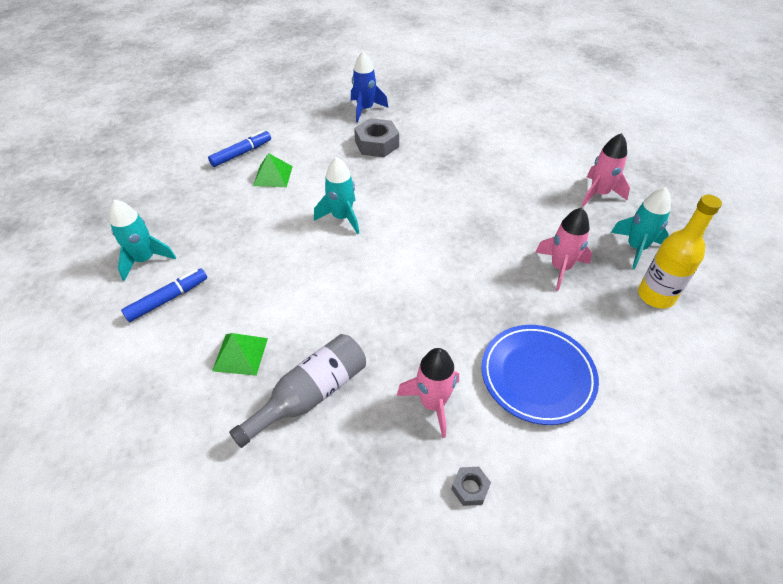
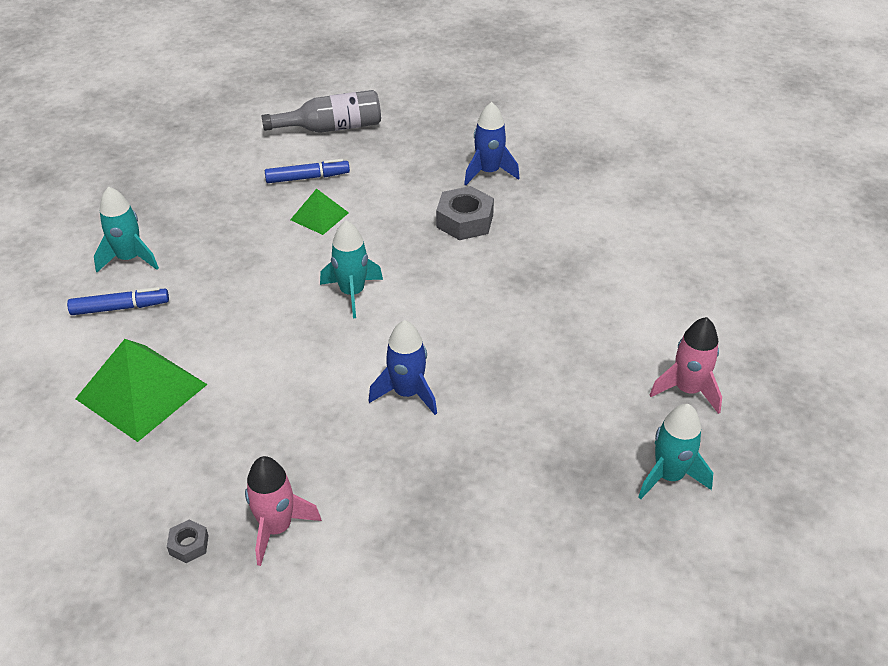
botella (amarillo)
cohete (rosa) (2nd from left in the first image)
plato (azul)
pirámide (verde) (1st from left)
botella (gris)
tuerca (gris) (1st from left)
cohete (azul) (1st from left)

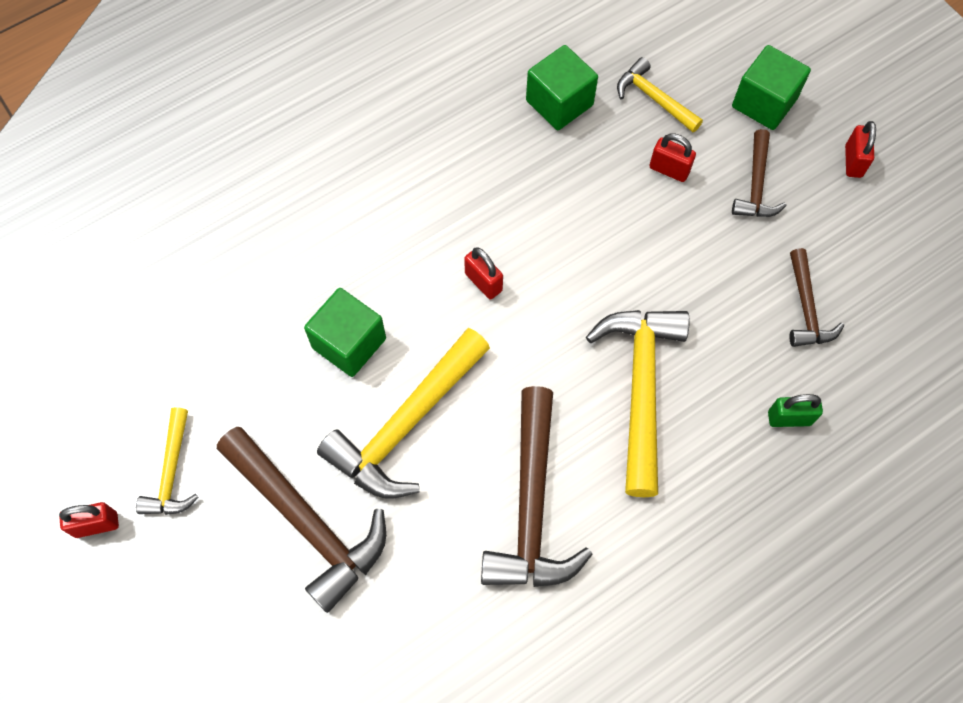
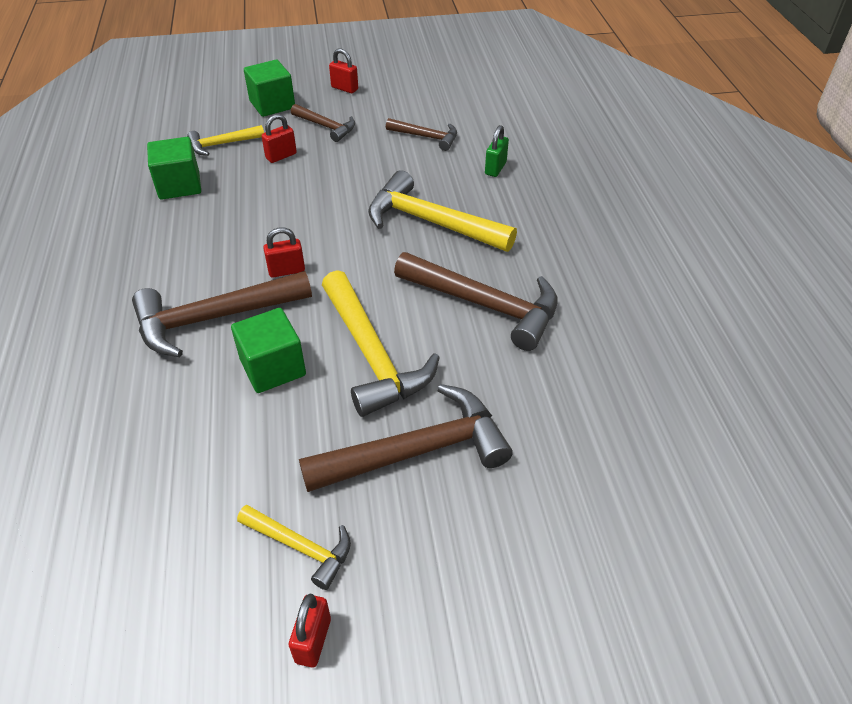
martillo (marrón) (1st from left)

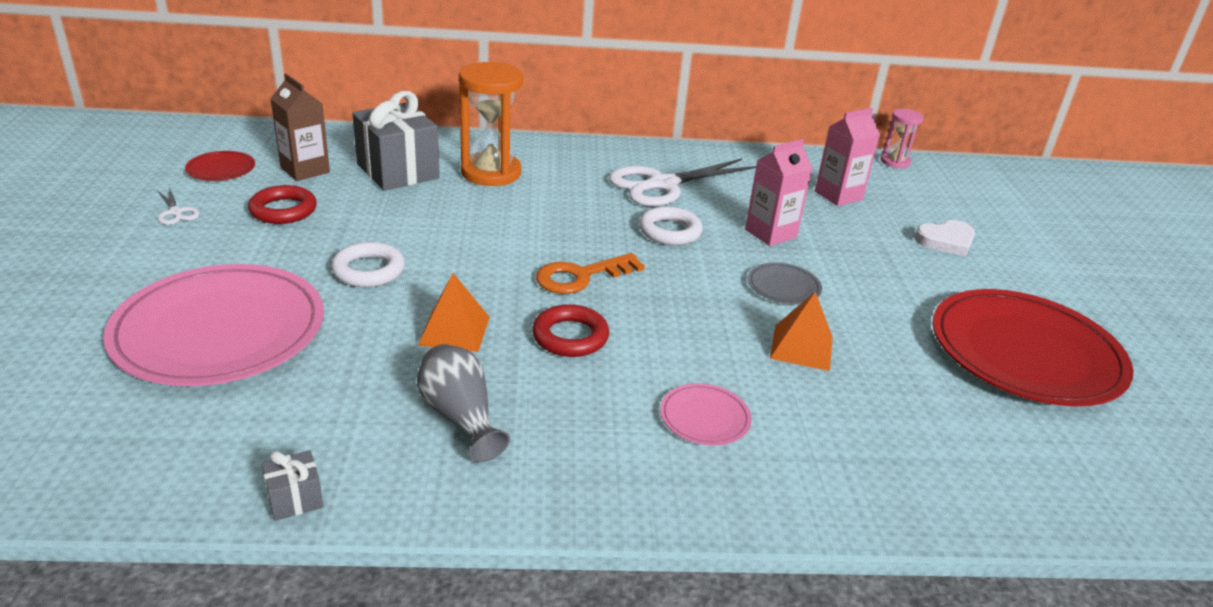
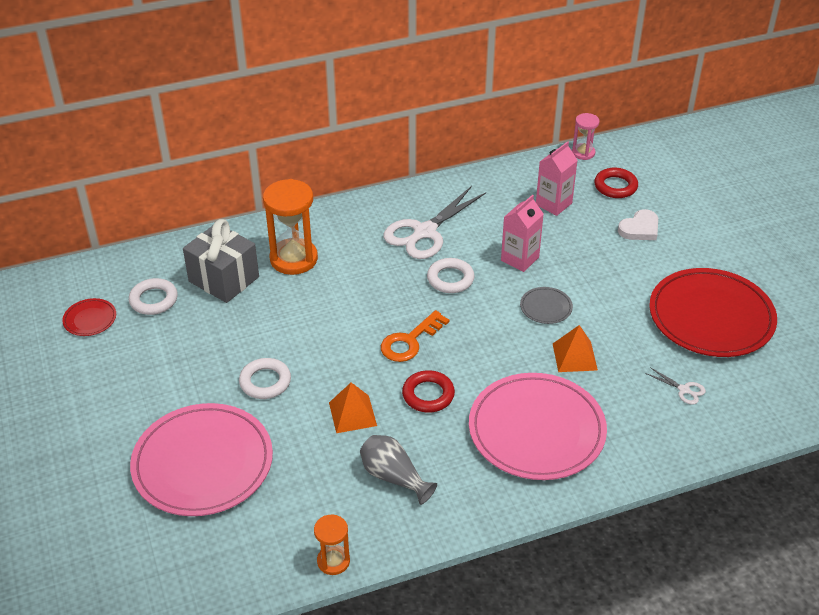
anillo (blanco) (1st from left)
anillo (rojo) (2nd from left)
tijeras (blanco) (2nd from left)
plato (rosa) (2nd from left)
reloj de arena (naranja) (2nd from left)

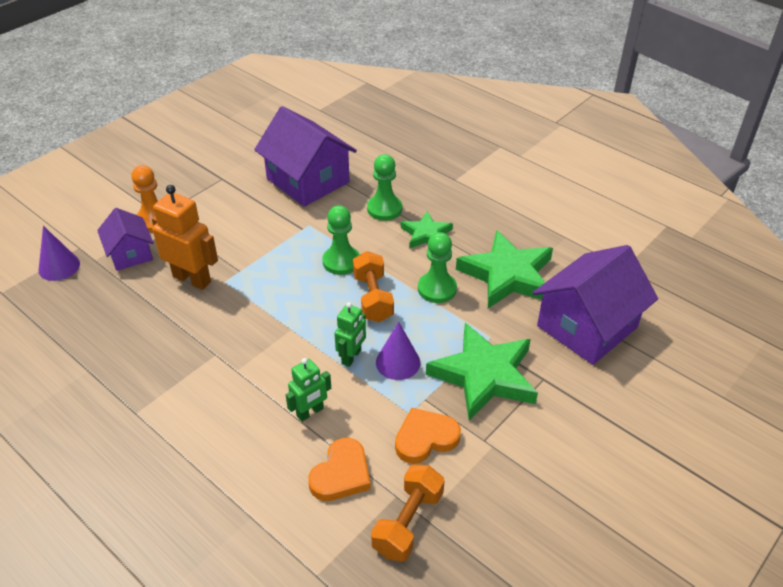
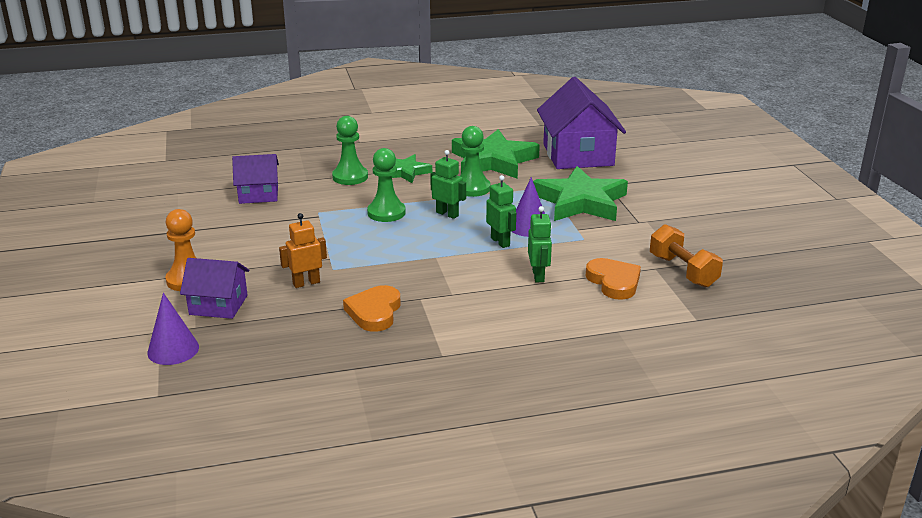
casa (morado) (2nd from left)
robot (naranja)
robot (verde) (1st from left)
corazón (naranja) (1st from left)

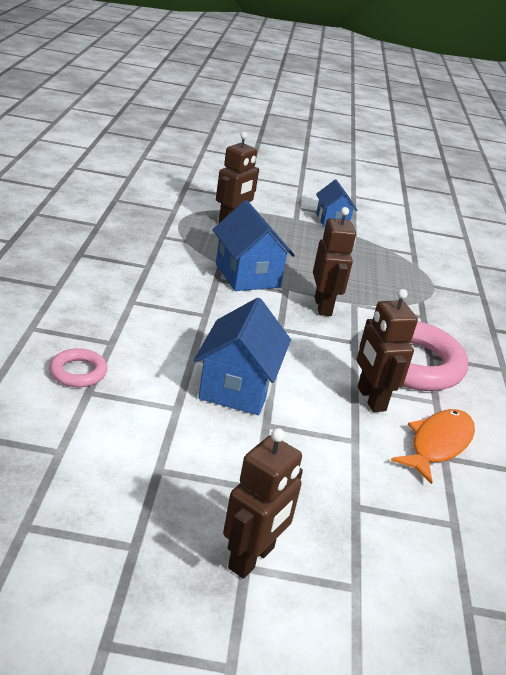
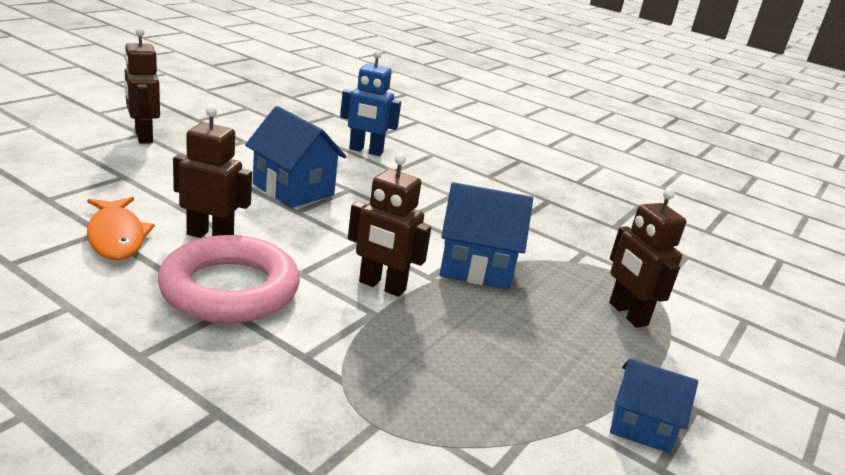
robot (azul)

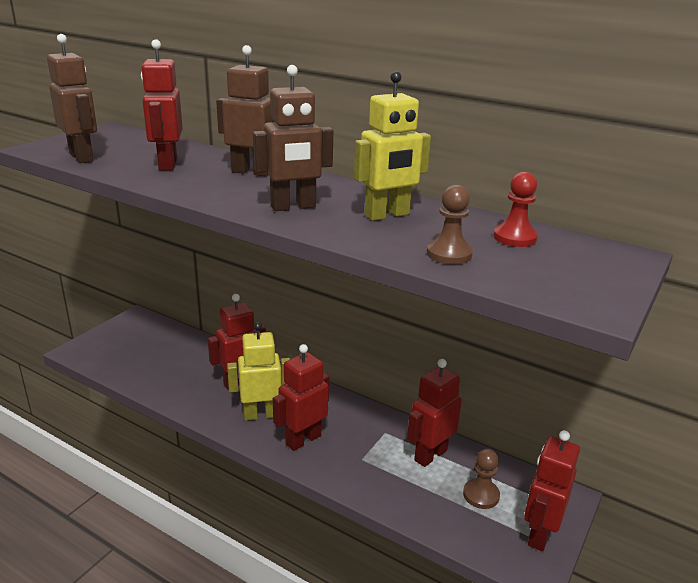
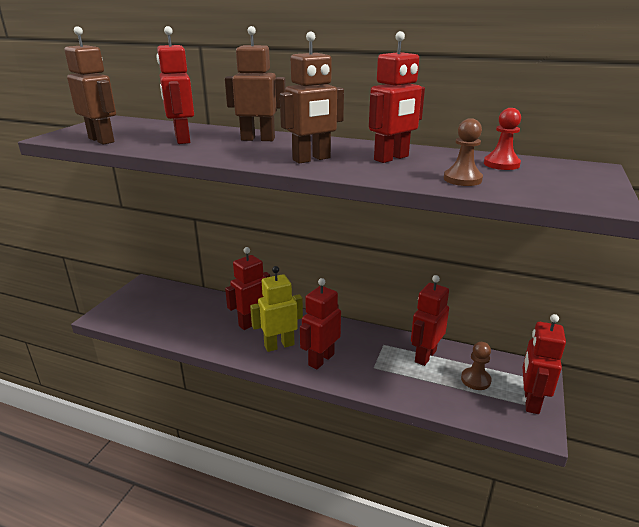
robot (rojo) (4th from left)

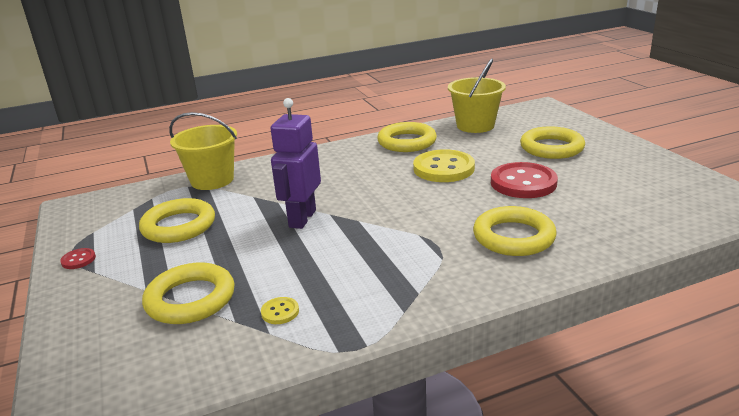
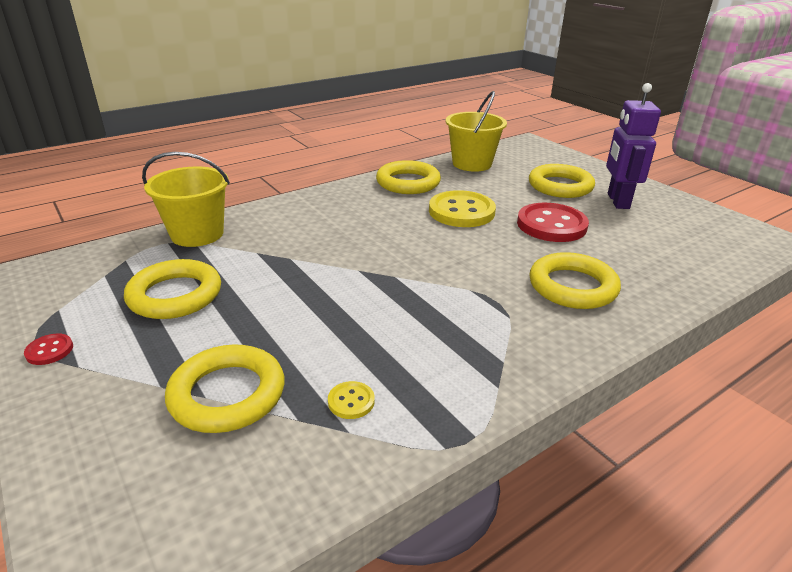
robot (morado)

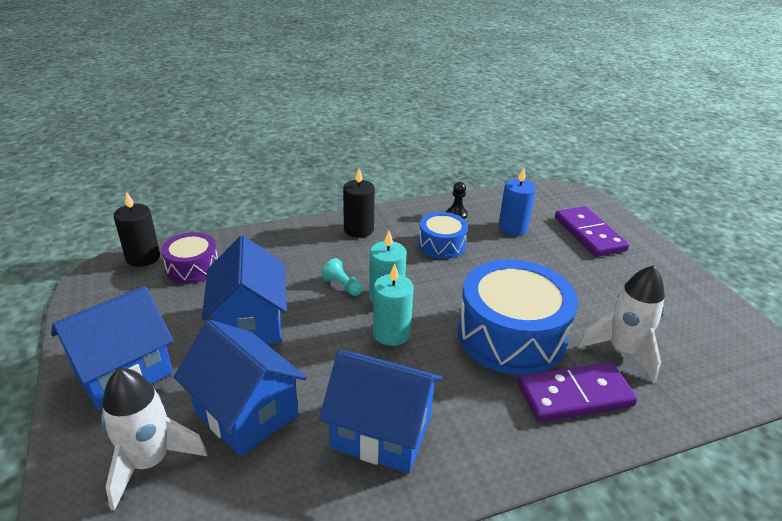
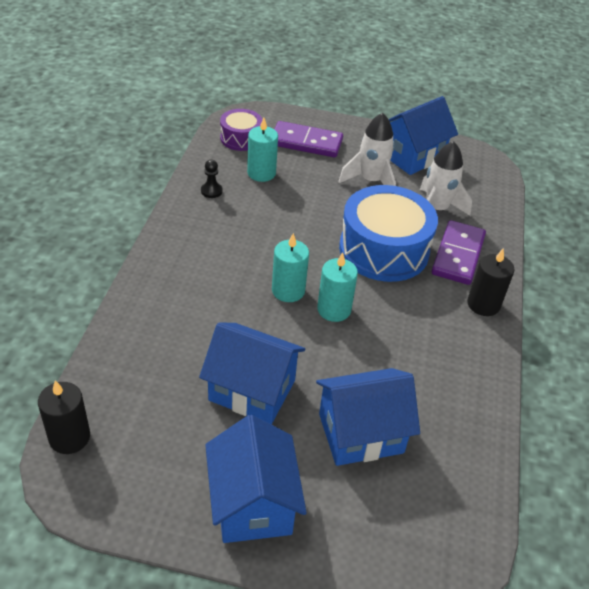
vela (turquesa) (1st from left)
vela (negro) (2nd from left)
tambor (azul) (1st from left in the first image)
tambor (morado)
peón (turquesa)
casa (azul) (4th from left)
cohete (blanco) (1st from left)

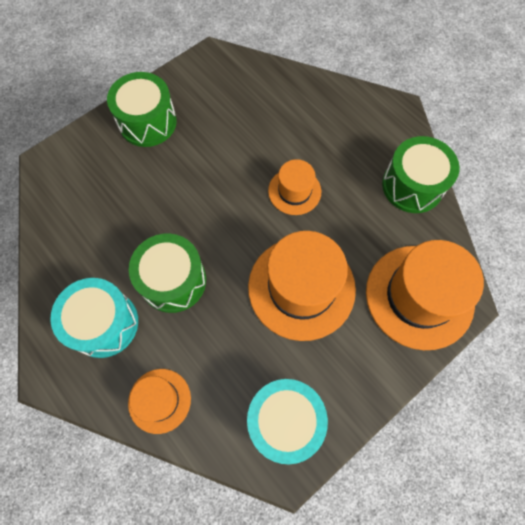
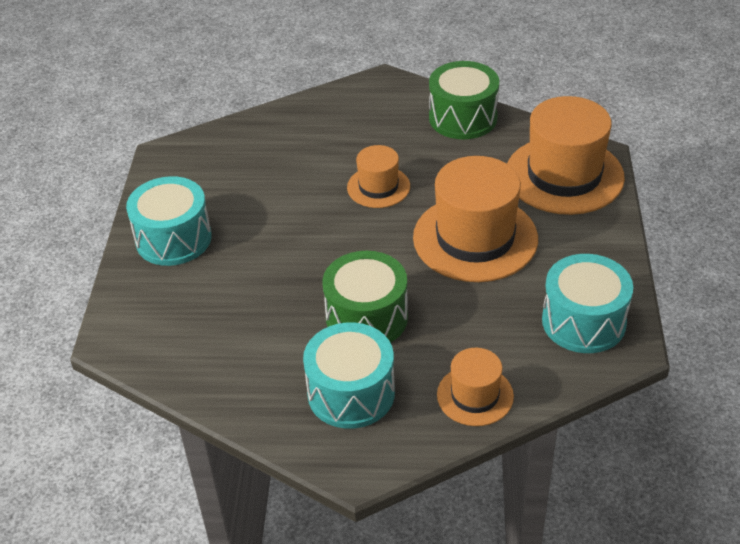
tambor (turquesa) (1st from left)

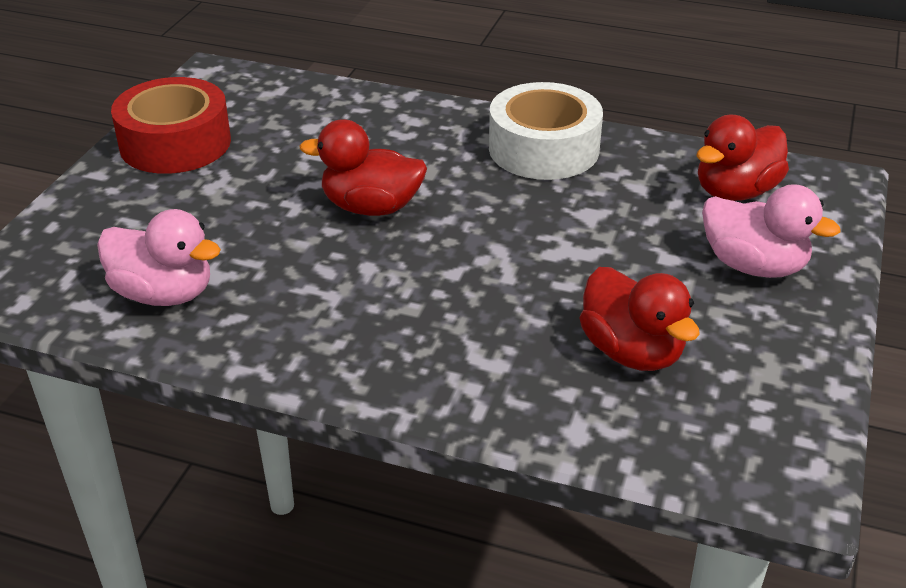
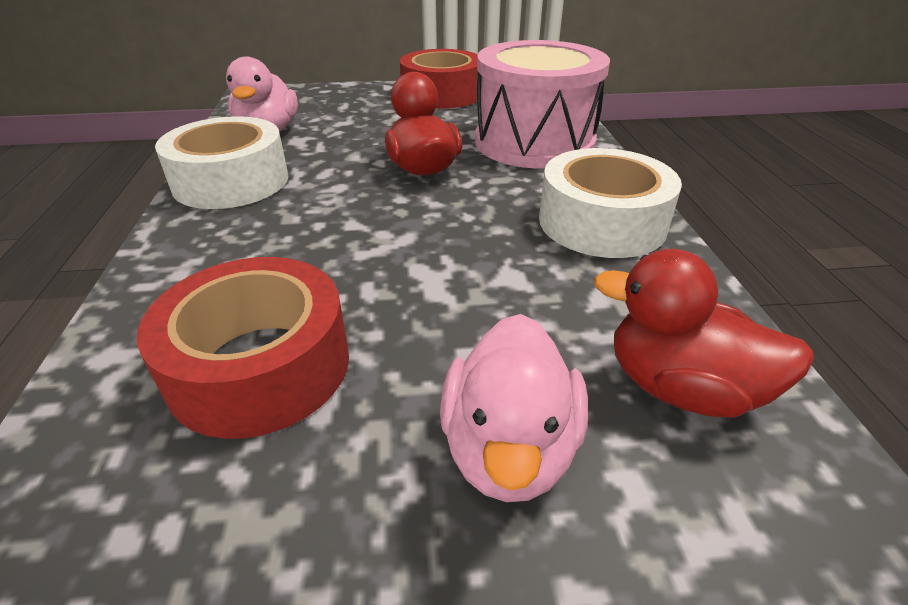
cinta adhesiva (rojo) (1st from left)
tambor (rosa)
cinta adhesiva (blanco) (1st from left)

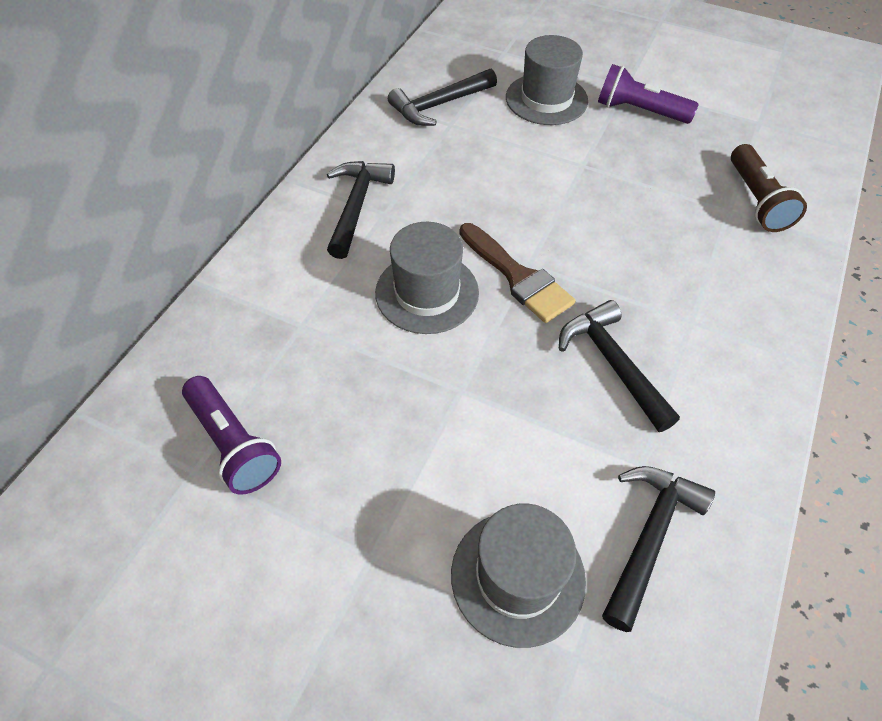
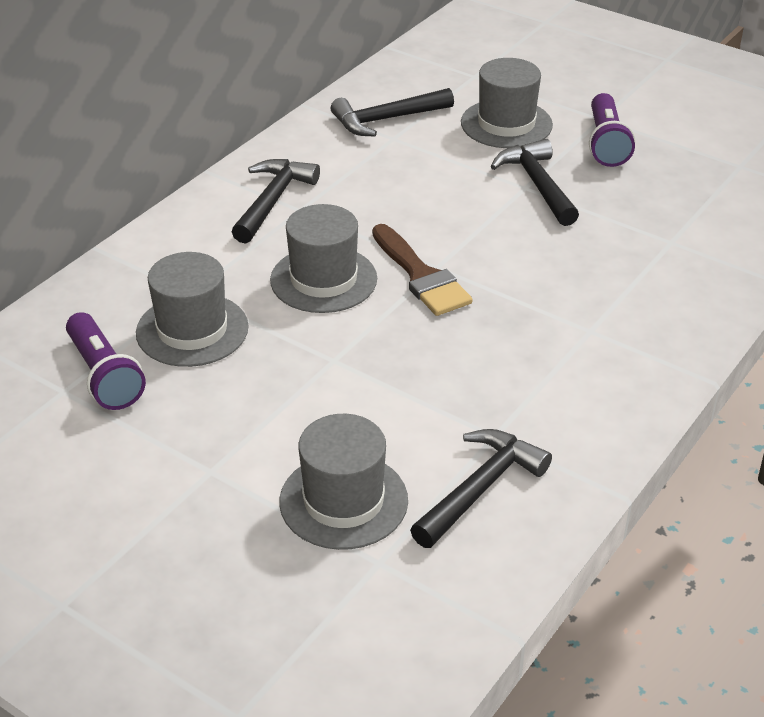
lámpara de mano (morado) (2nd from left)
lámpara de mano (marrón)
martillo (negro) (4th from left)
sombrero (gris) (1st from left)

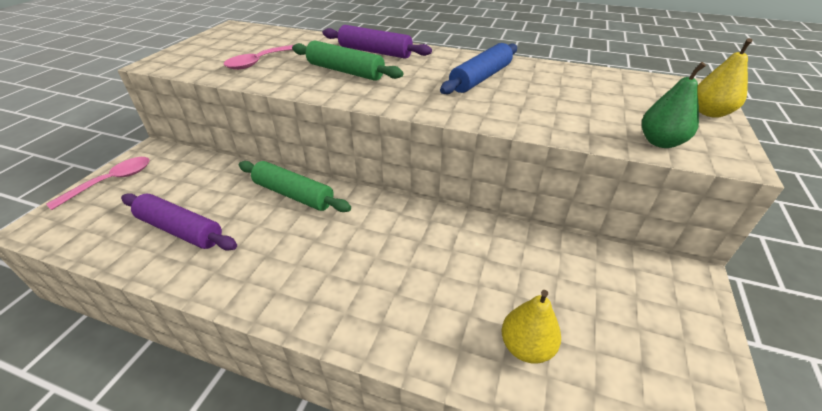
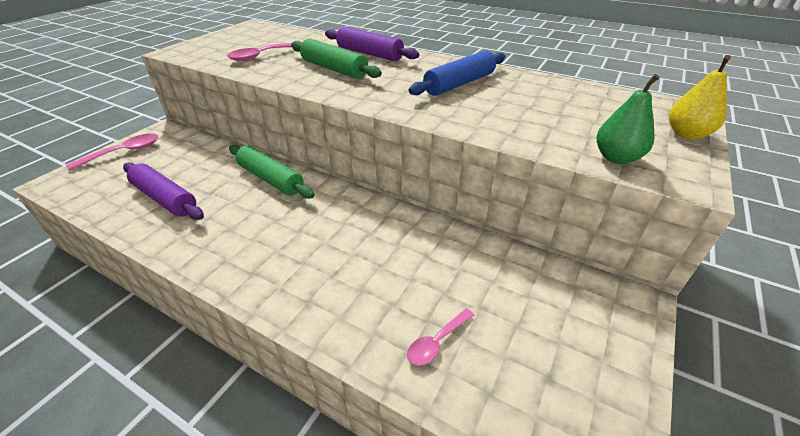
cuchara (rosa) (3rd from left)

